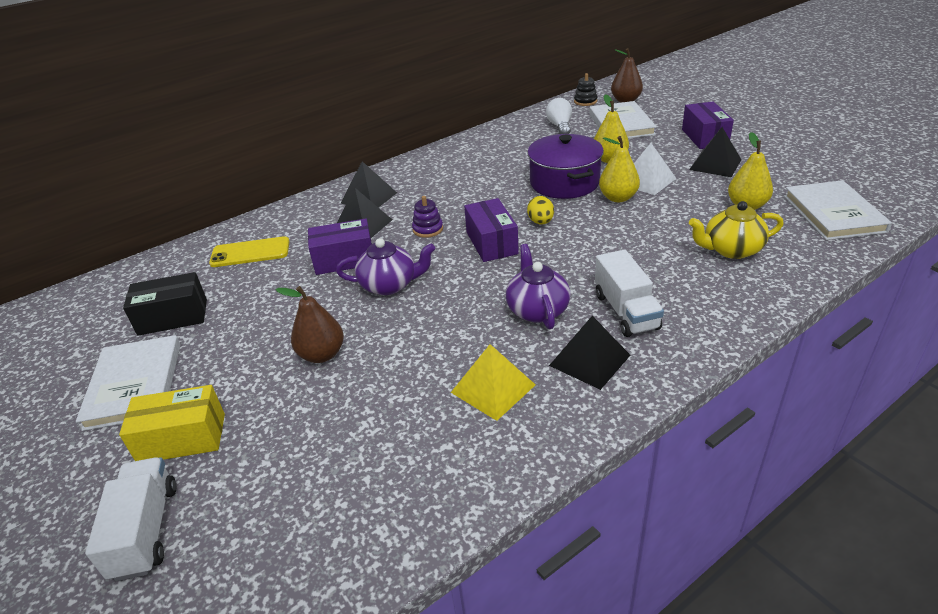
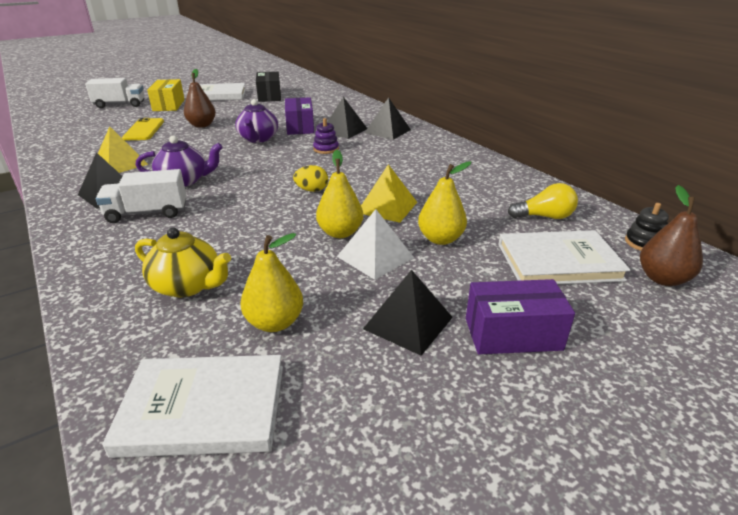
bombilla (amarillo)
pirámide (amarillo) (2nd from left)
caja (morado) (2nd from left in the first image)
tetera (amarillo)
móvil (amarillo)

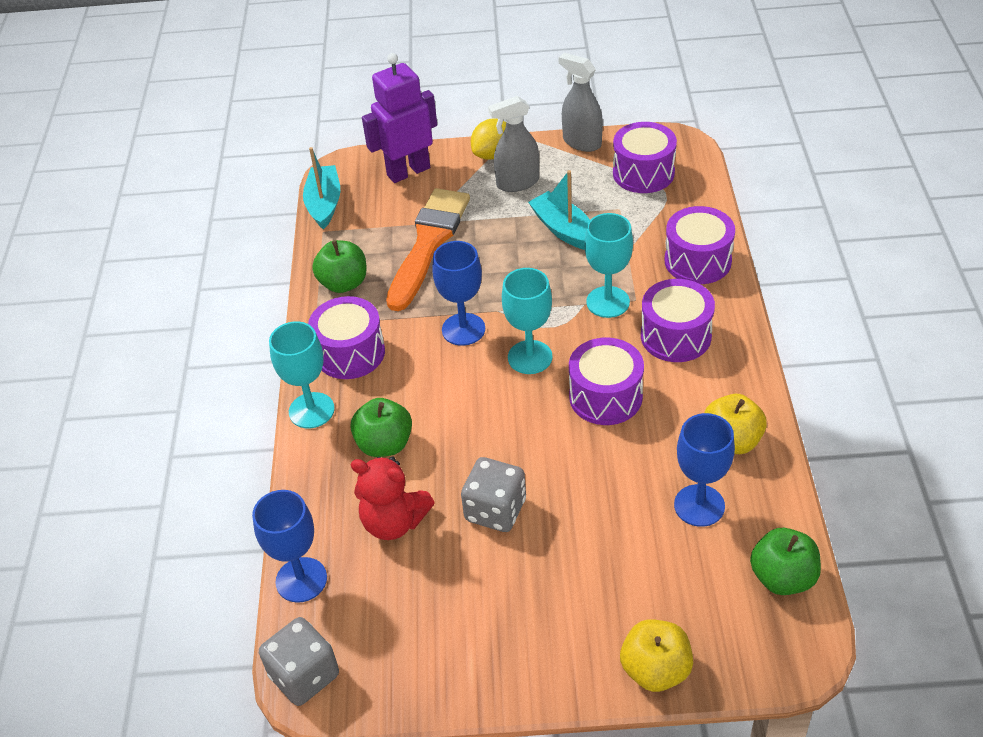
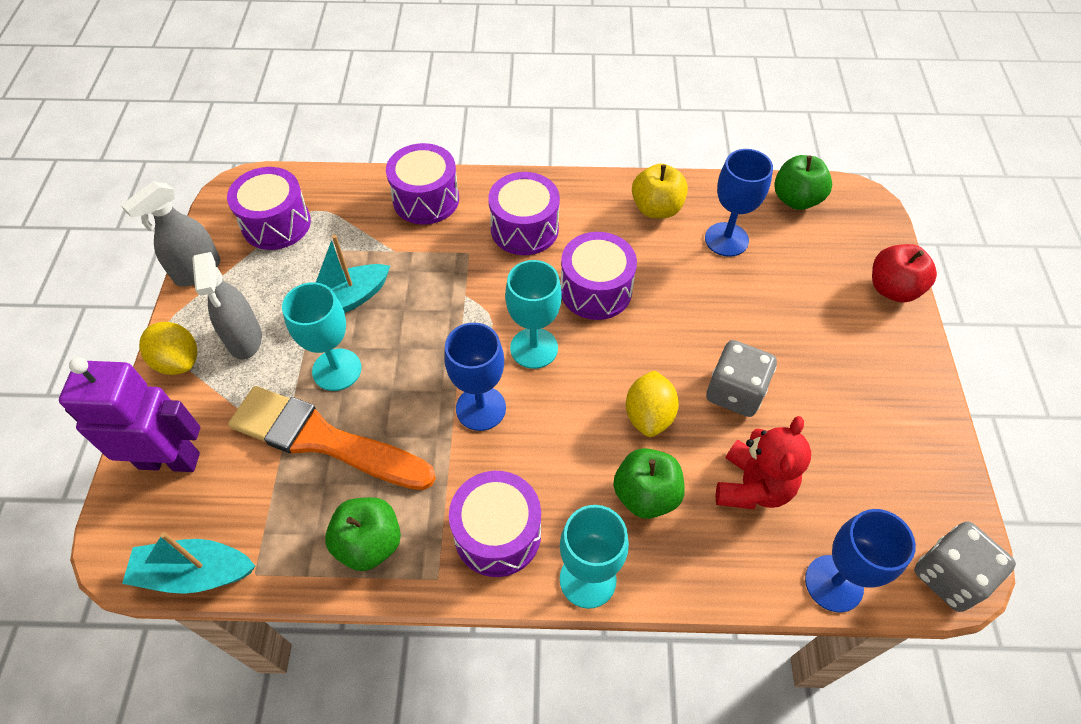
robot (morado)
copa (turquesa) (1st from left)
manzana (rojo)
limón (amarillo) (2nd from left)

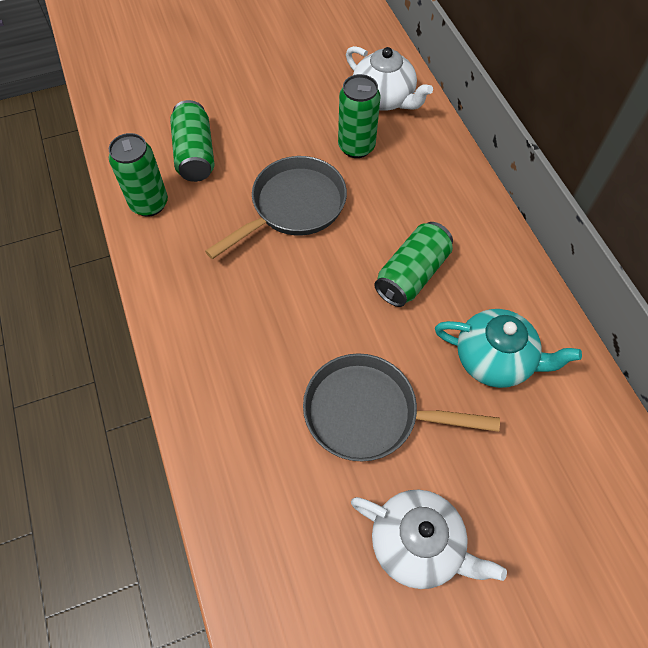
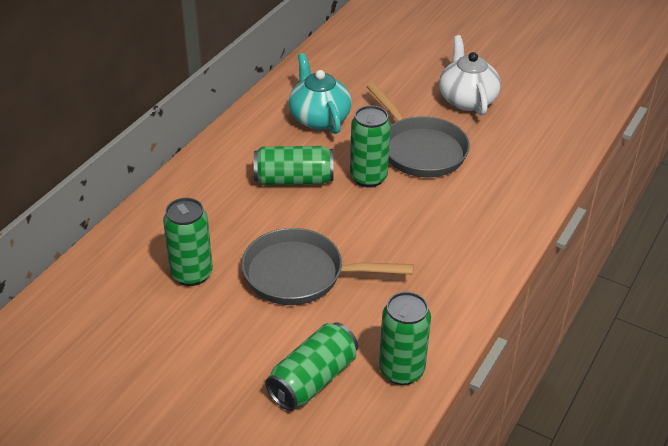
tetera (blanco) (1st from left in the first image)
lata (verde) (4th from left)

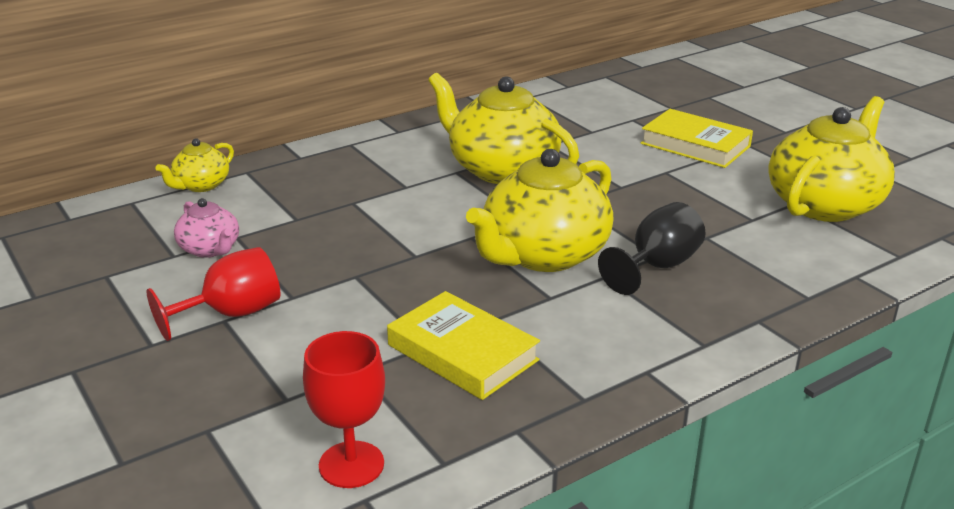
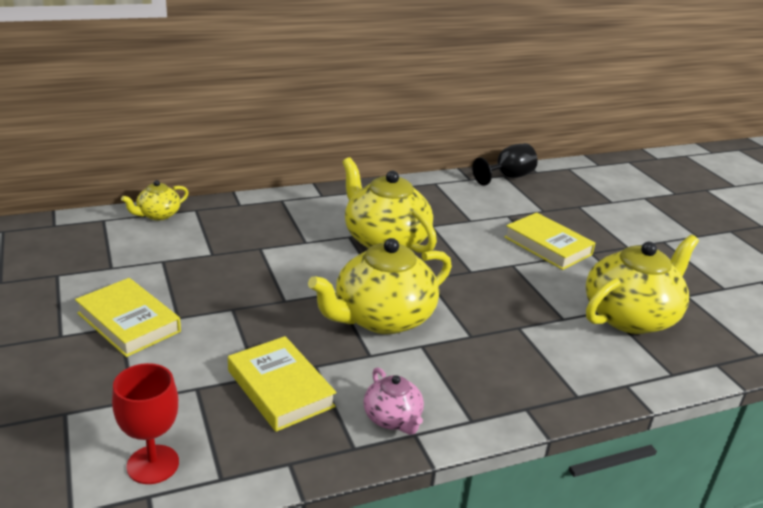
tetera (rosa)
copa (negro)
libro (amarillo) (1st from left)

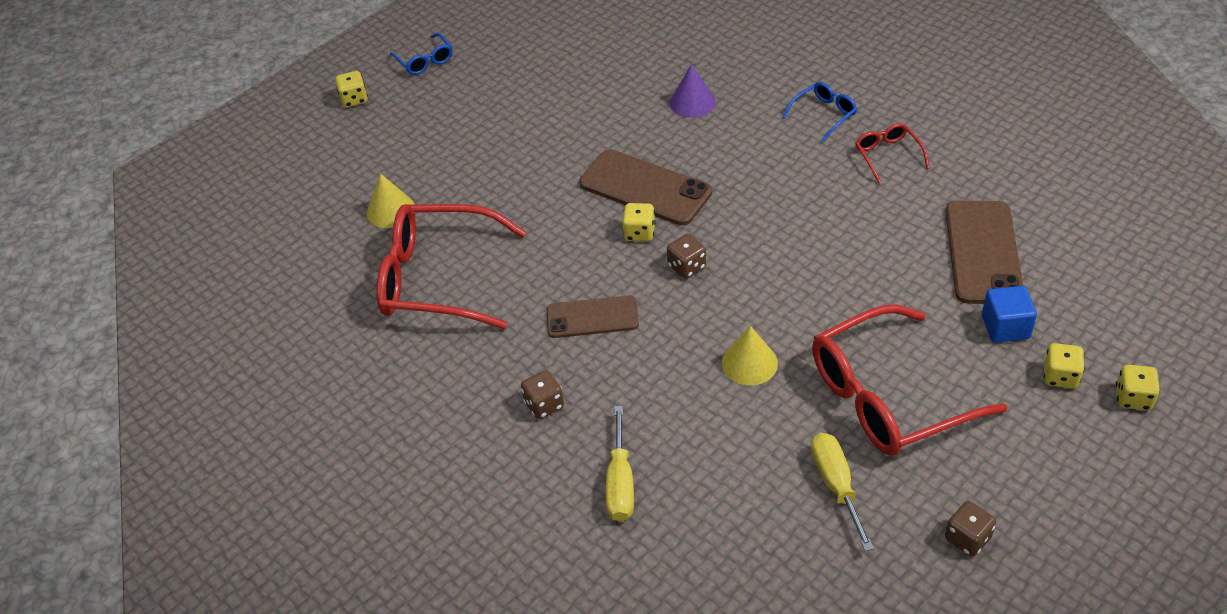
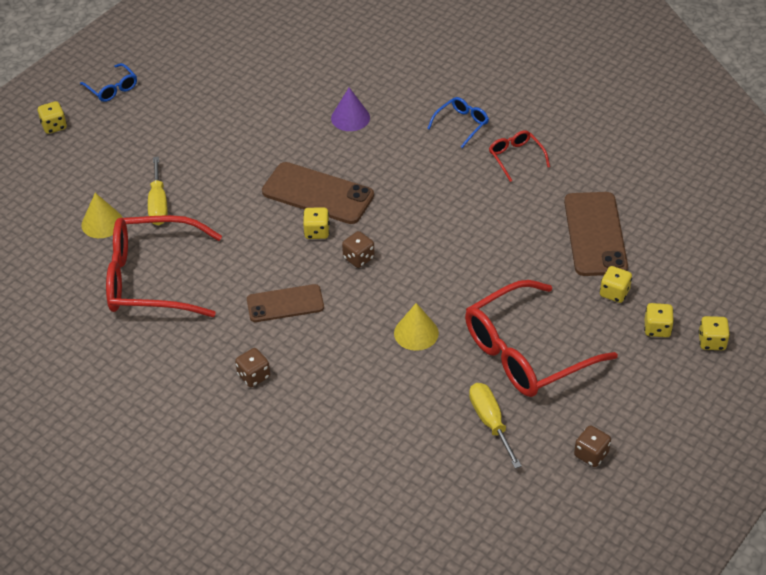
dado (amarillo) (3rd from left)
destornillador (amarillo) (1st from left)

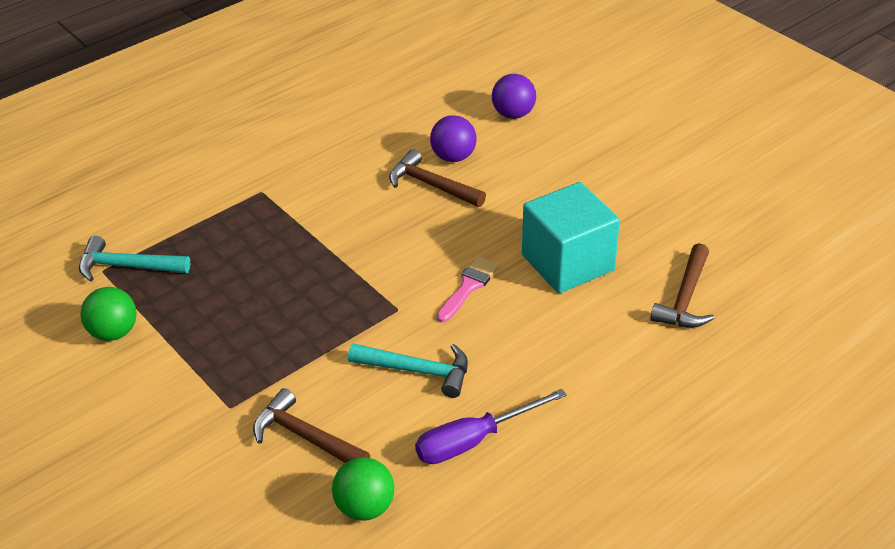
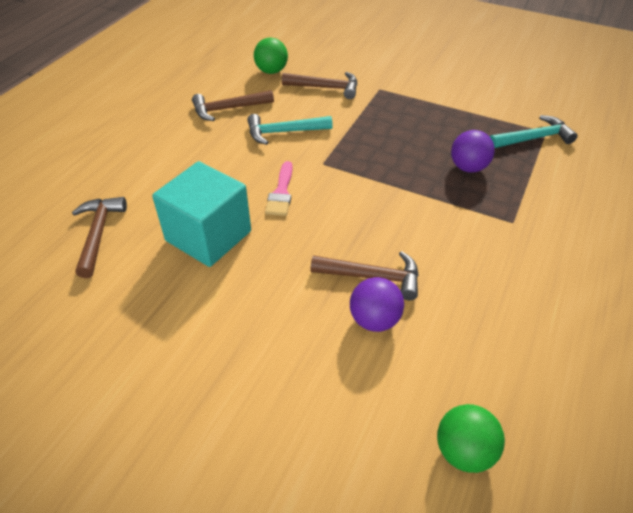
pelota (morado) (2nd from left)
pelota (verde) (2nd from left)
martillo (marrón) (2nd from left)

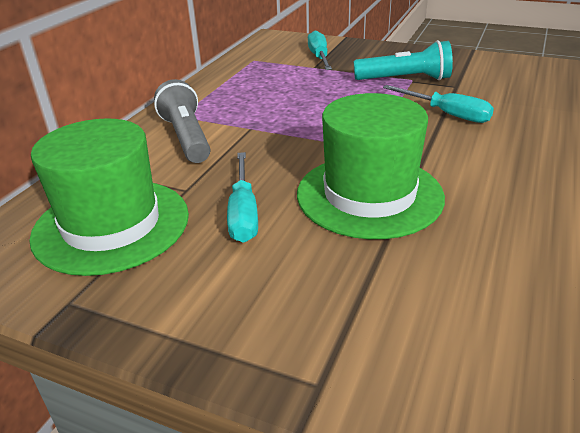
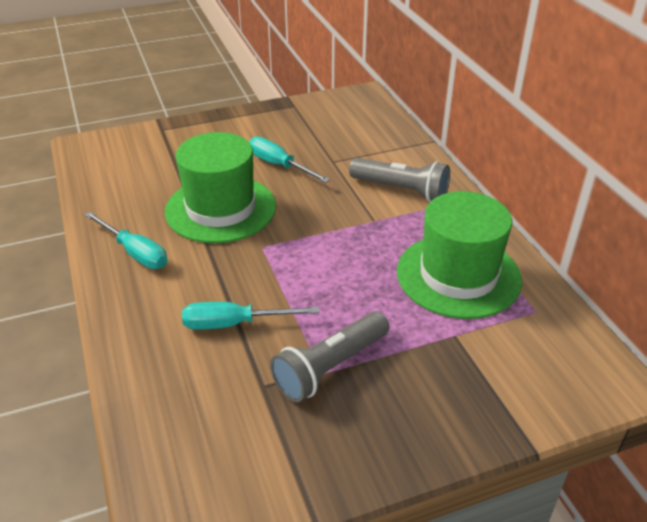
destornillador (turquesa) (1st from left)
lámpara de mano (gris) (1st from left)
sombrero (verde) (2nd from left)

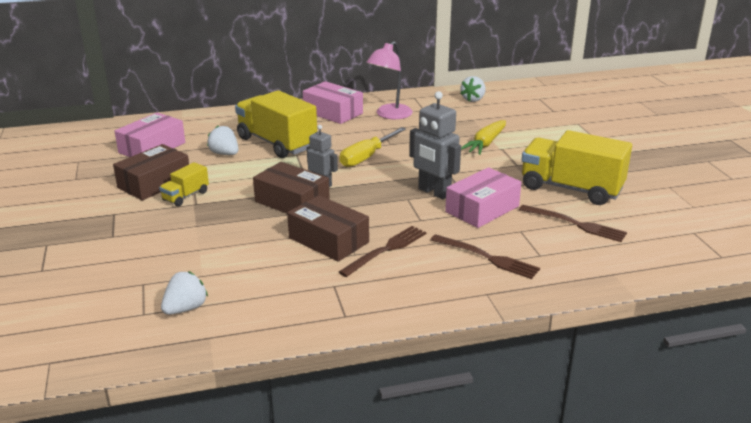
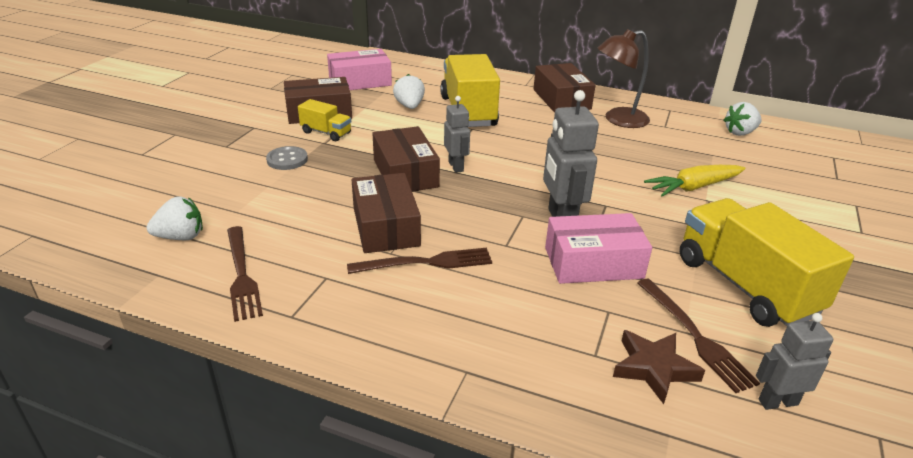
lámpara (marrón)
caja (marrón) (4th from left)
destornillador (amarillo)
camión (amarillo) (1st from left)
tenedor (marrón) (1st from left)
botón (gris)
robot (gris) (3rd from left)
estrella (marrón)

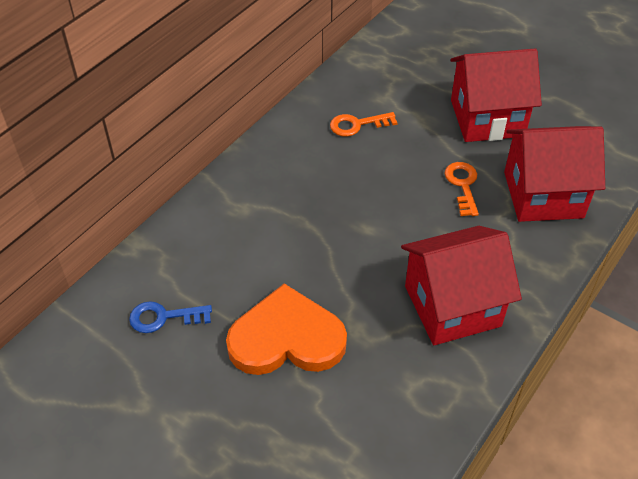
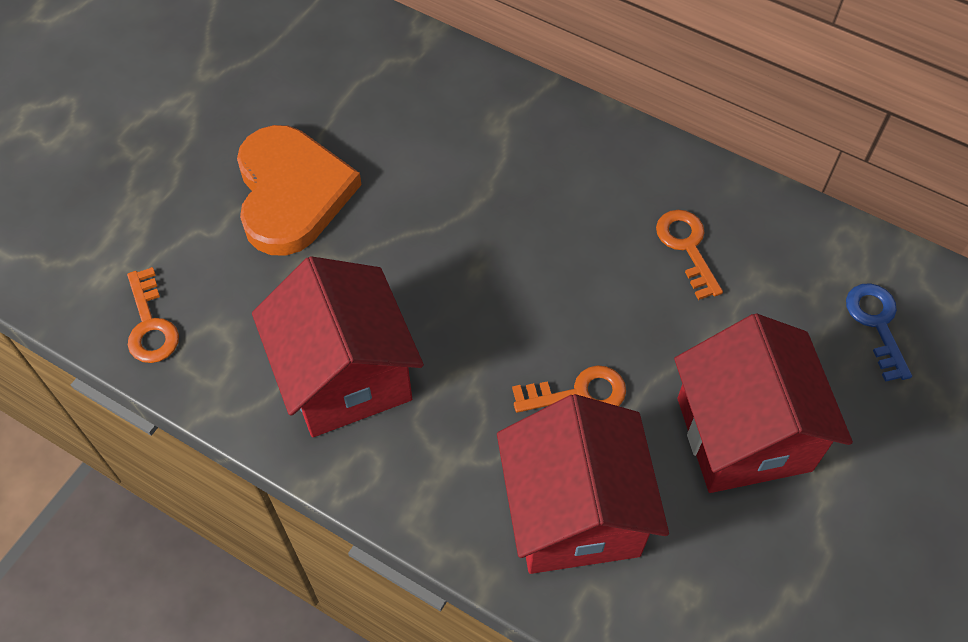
llave (azul)
llave (naranja) (1st from left)

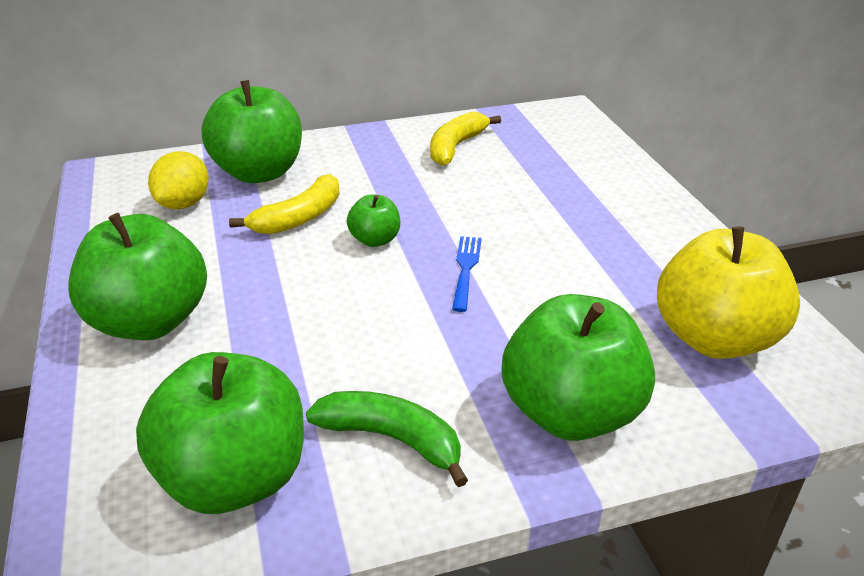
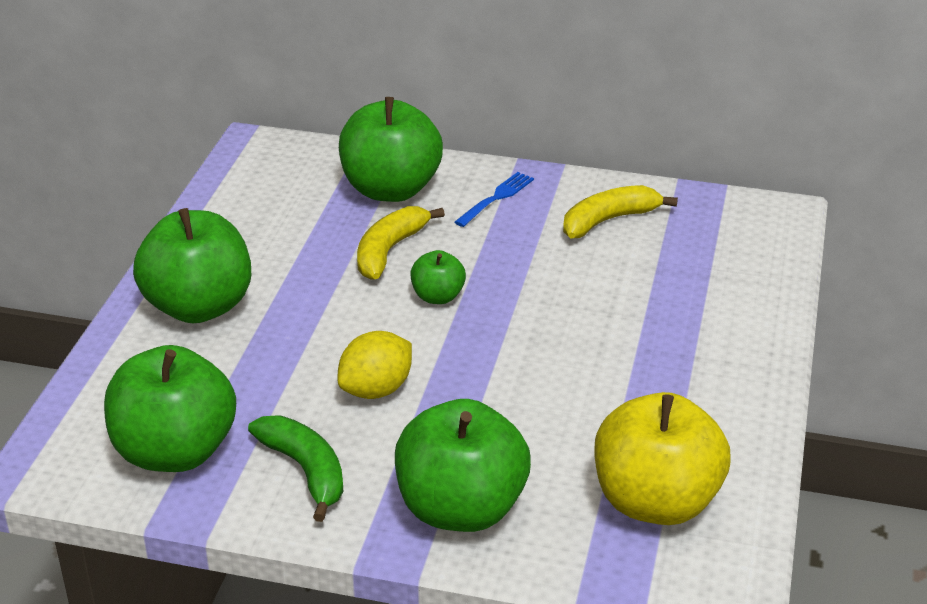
limón (amarillo)
plátano (amarillo) (1st from left)
tenedor (azul)

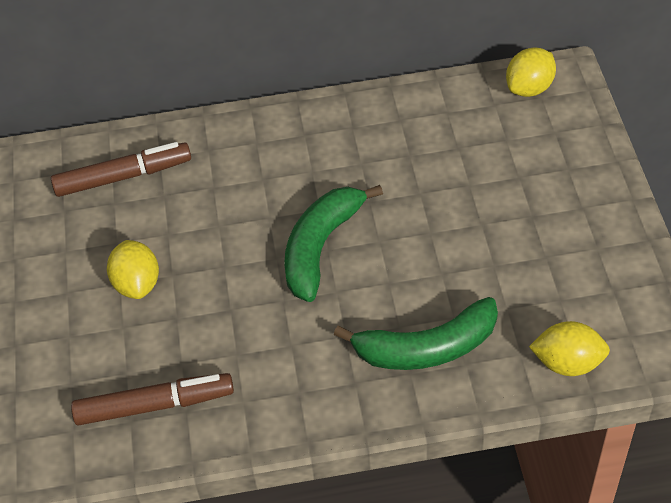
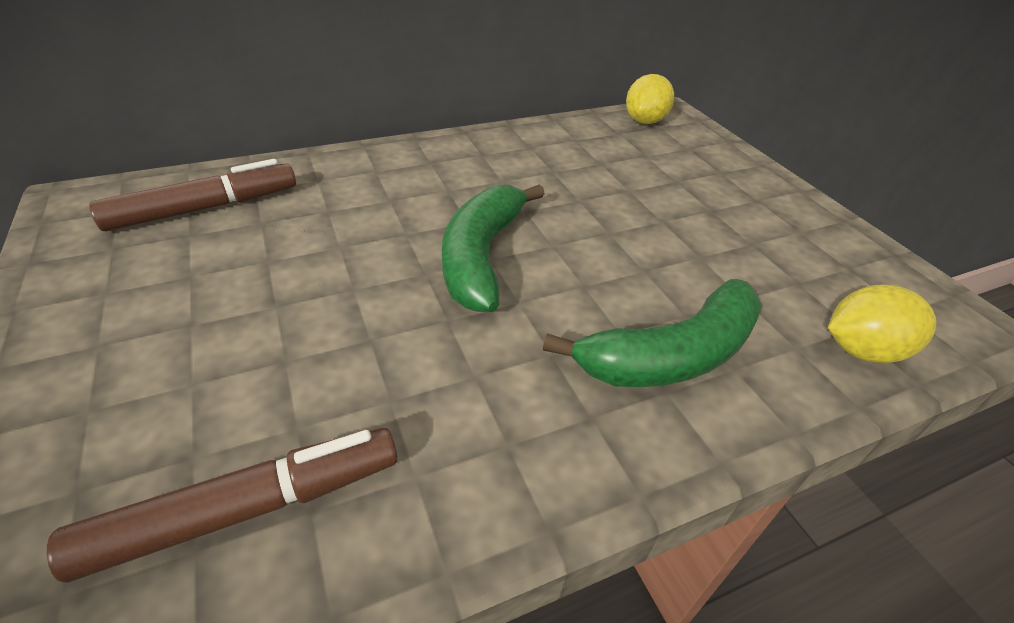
limón (amarillo) (1st from left in the first image)

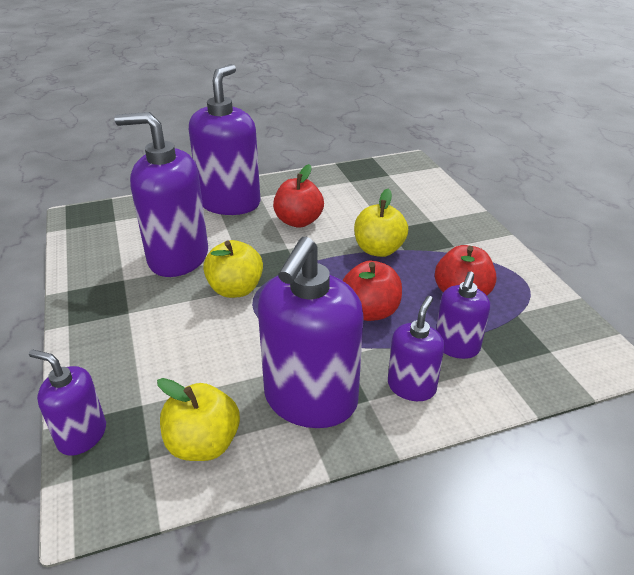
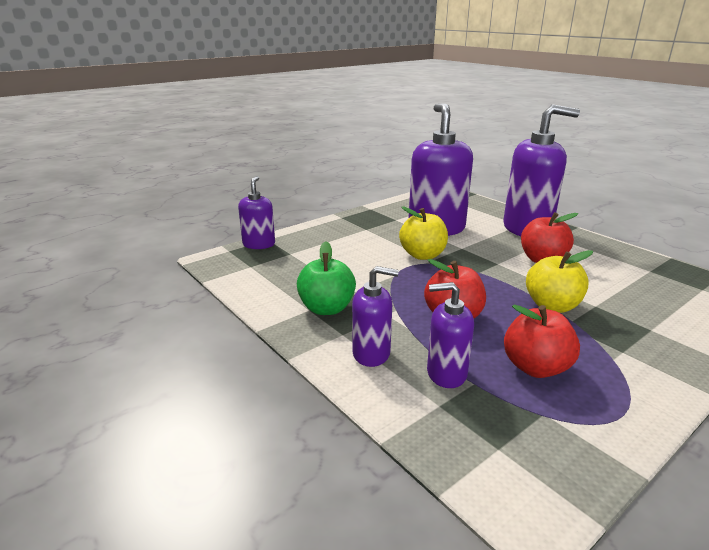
manzana (verde)
manzana (amarillo) (1st from left in the first image)

